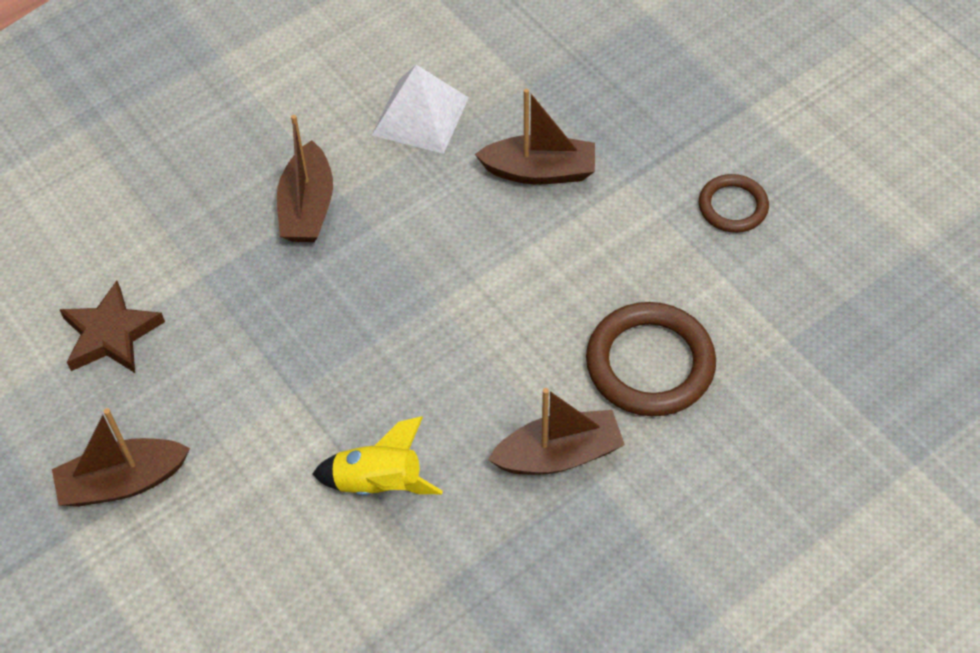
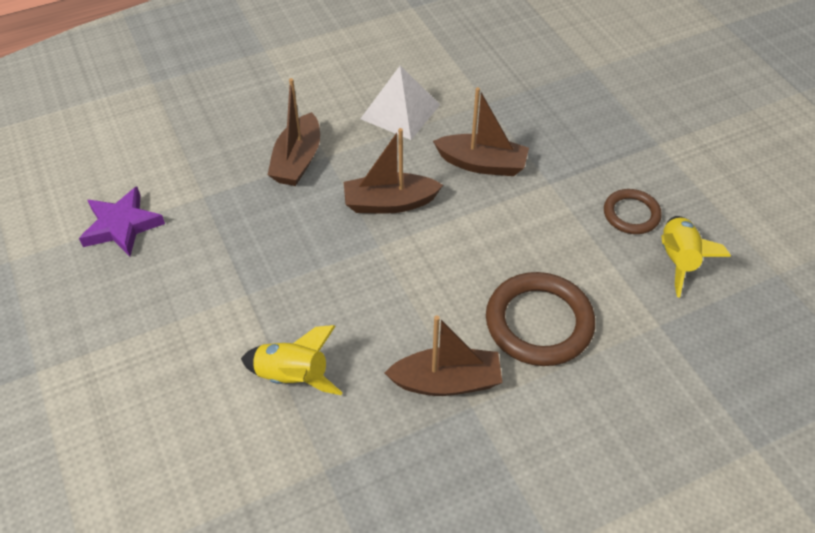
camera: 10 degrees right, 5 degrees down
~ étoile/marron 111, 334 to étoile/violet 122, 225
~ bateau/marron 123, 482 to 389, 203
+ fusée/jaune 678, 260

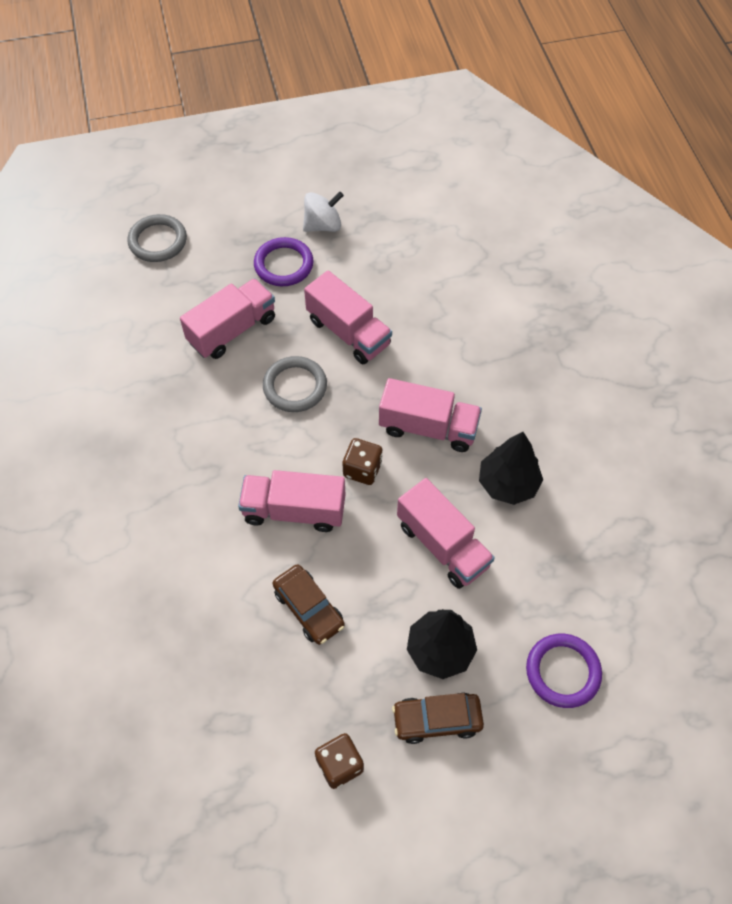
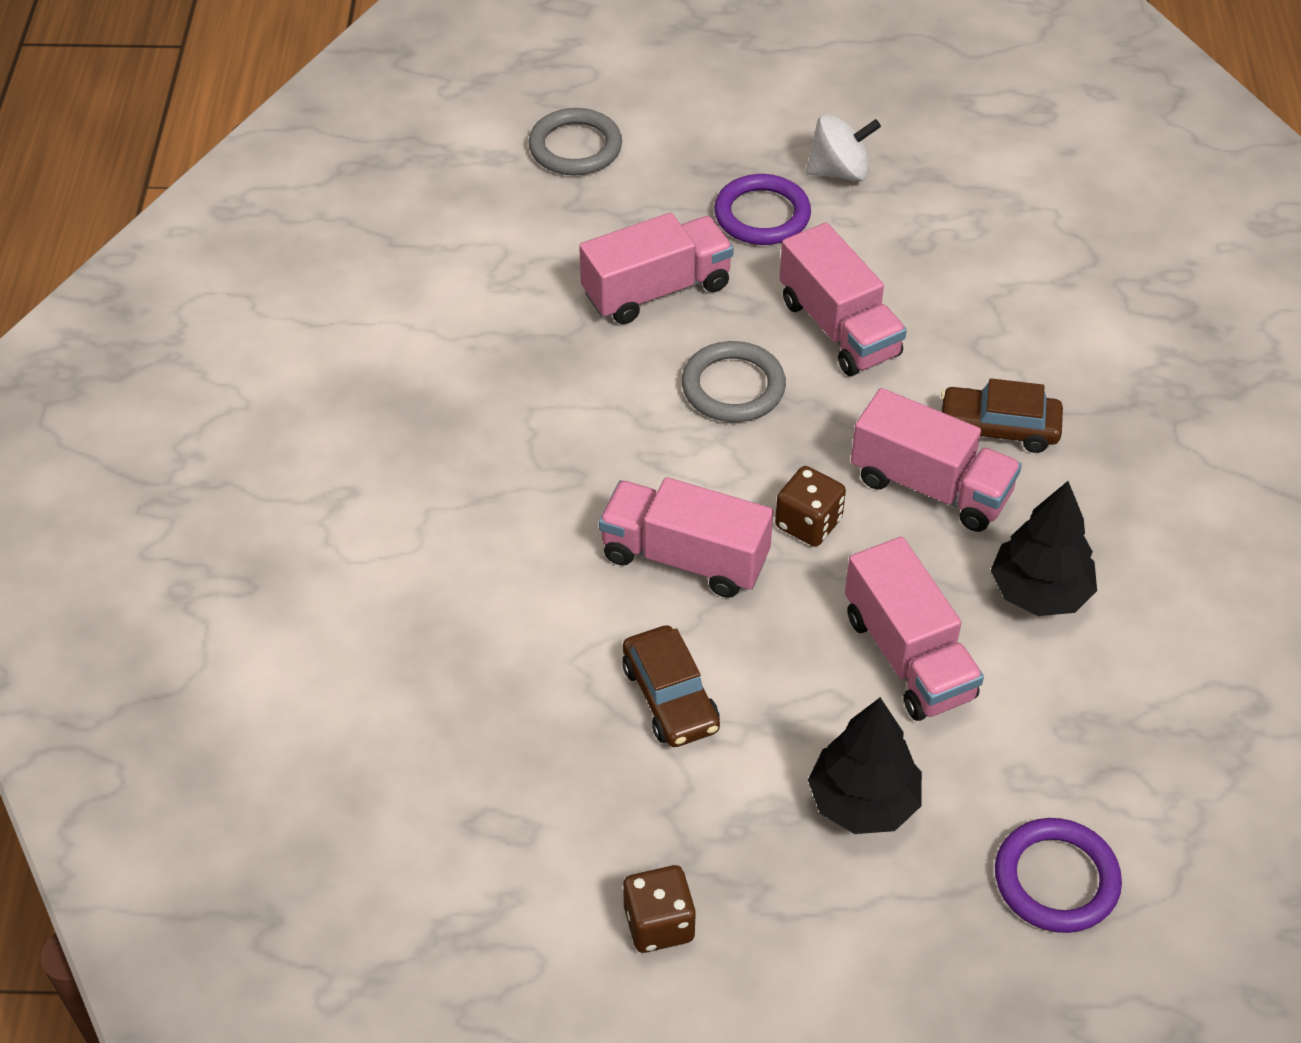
camera: 15 degrees right, 10 degrees down
~ voiture/marron 437, 720 to 998, 428

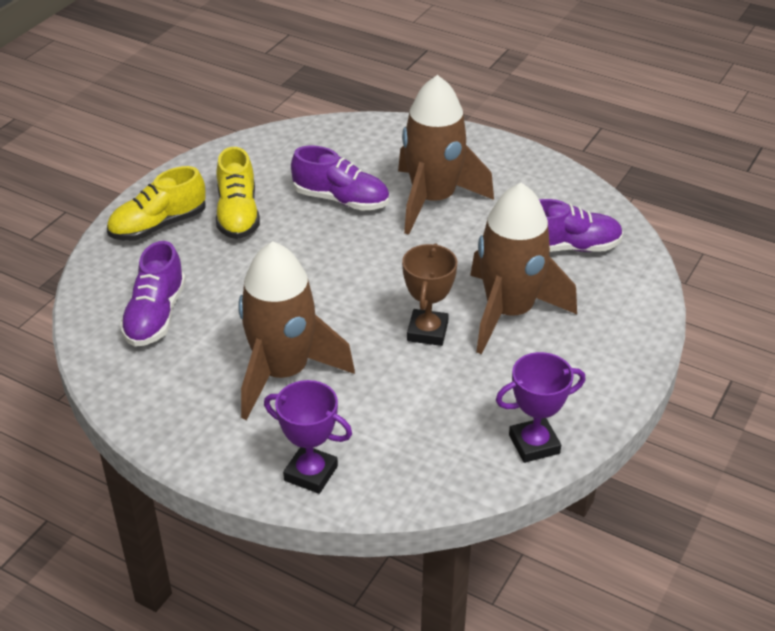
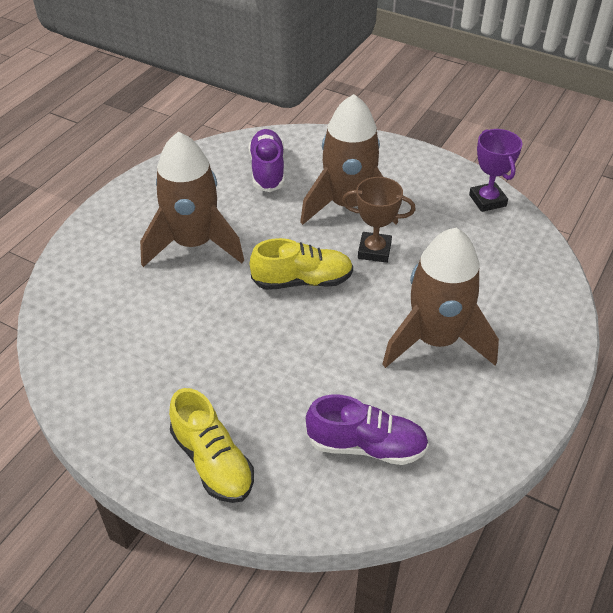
camera: 90 degrees left, 5 degrees up
~ chaussure/jaune 238, 214 to 302, 281
- trophée/violet 311, 473
- chaussure/violet 341, 200

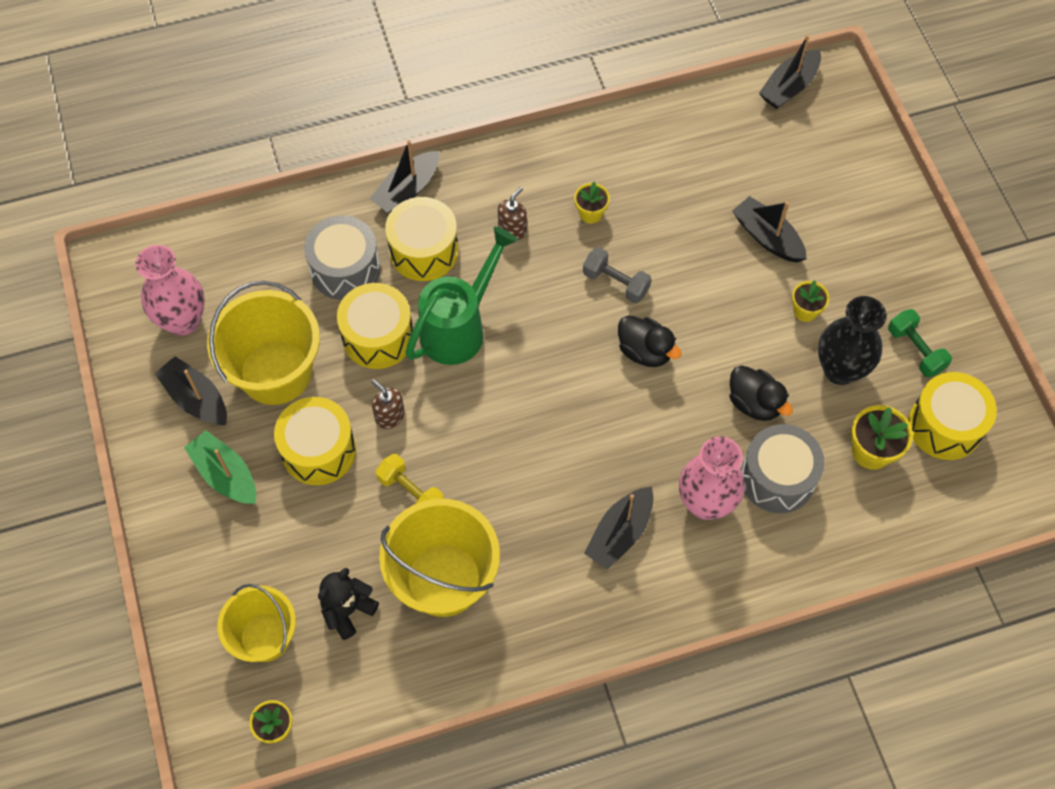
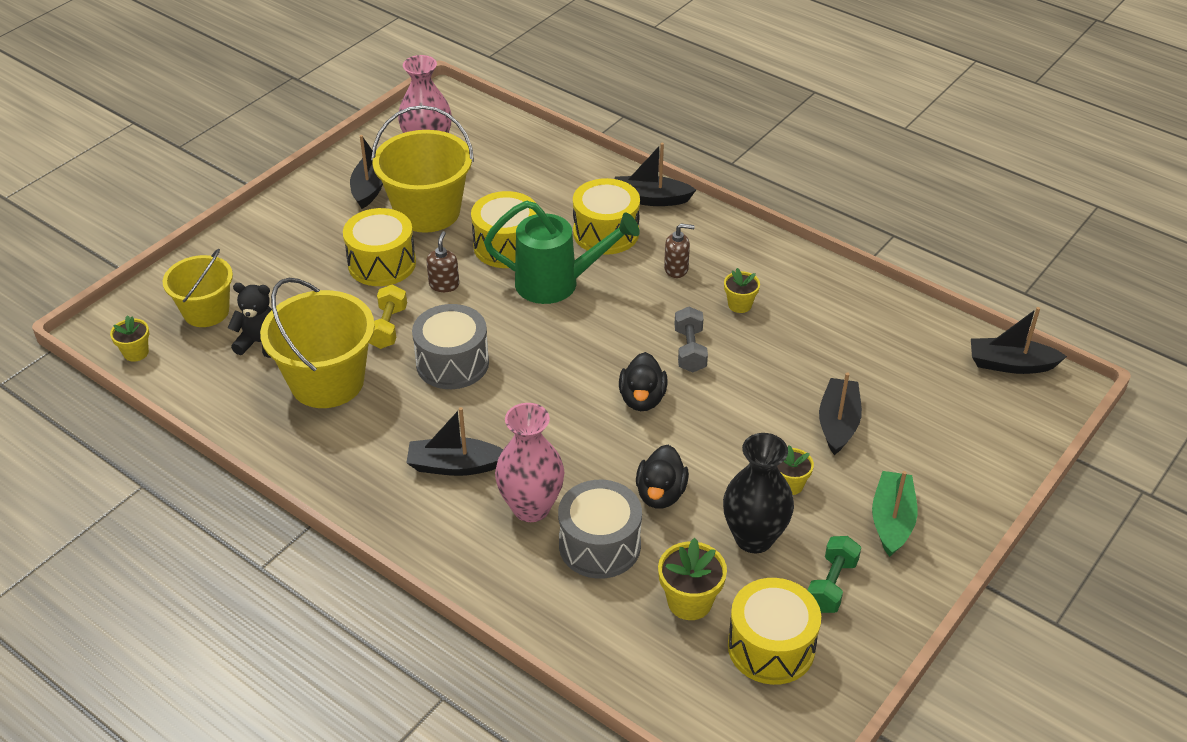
camera: 55 degrees right, 20 degrees down
~ tambour/gris 345, 269 to 452, 363
~ bateau/vert 225, 475 to 891, 521

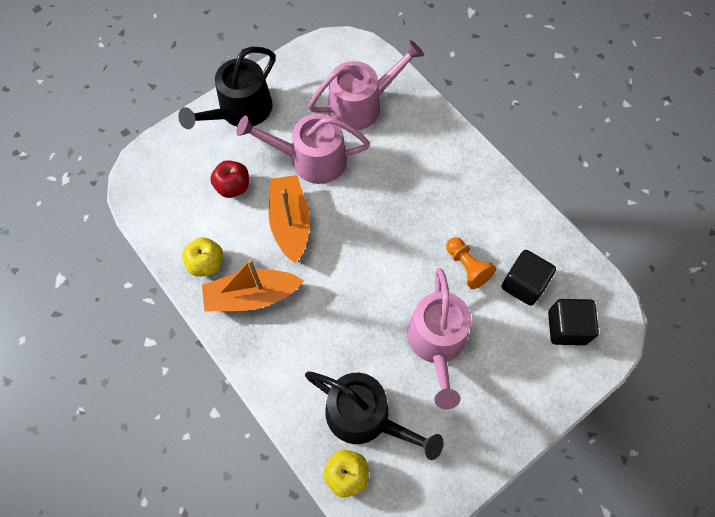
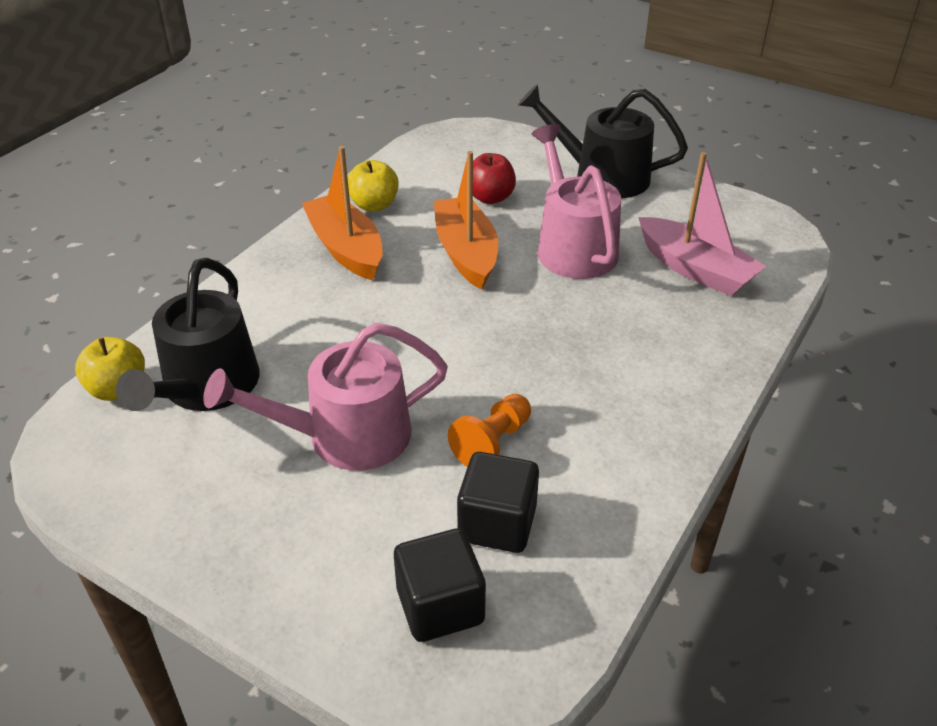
camera: 70 degrees right, 25 degrees down
~ bateau/orange 290, 223 = 466, 253 75 degrees counterclockwise
~ arrosoir/rose 361, 105 to bateau/rose 695, 269

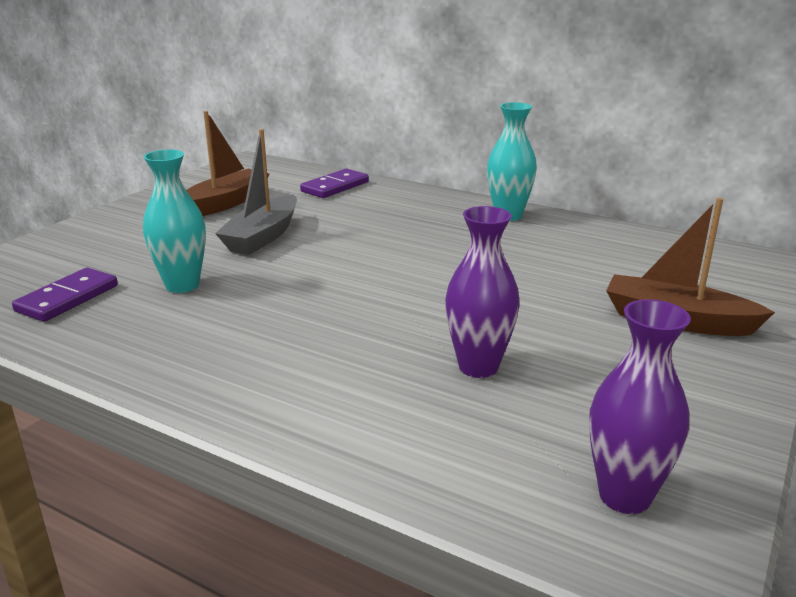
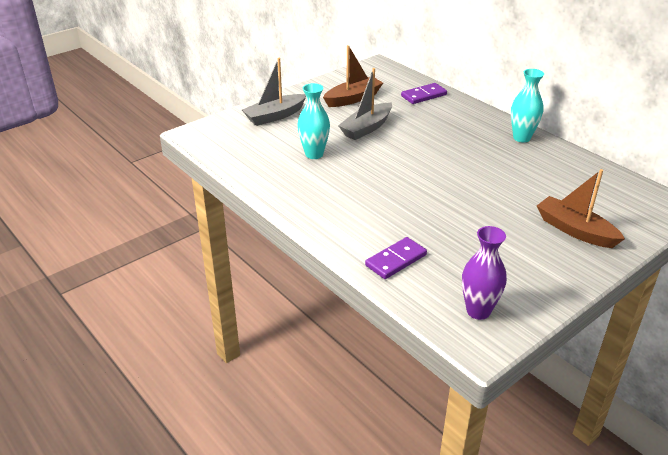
camera: 20 degrees right, 10 degrees up
+ bateau/gris 275, 116
~ domino/violet 68, 298 to 396, 260
- vase/violet 478, 367

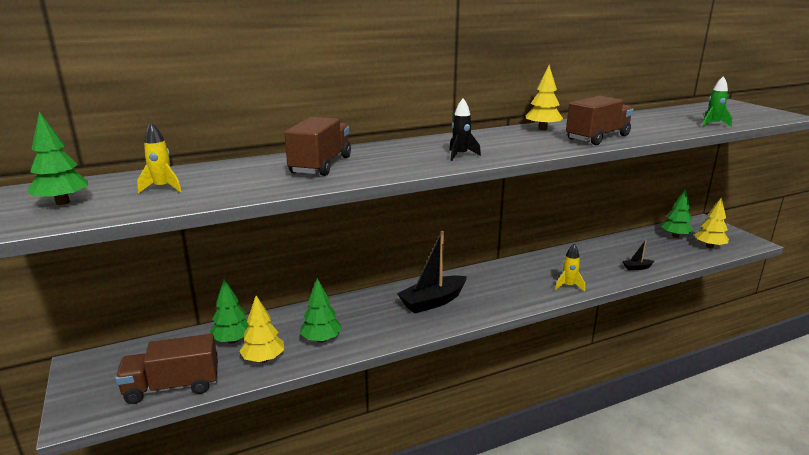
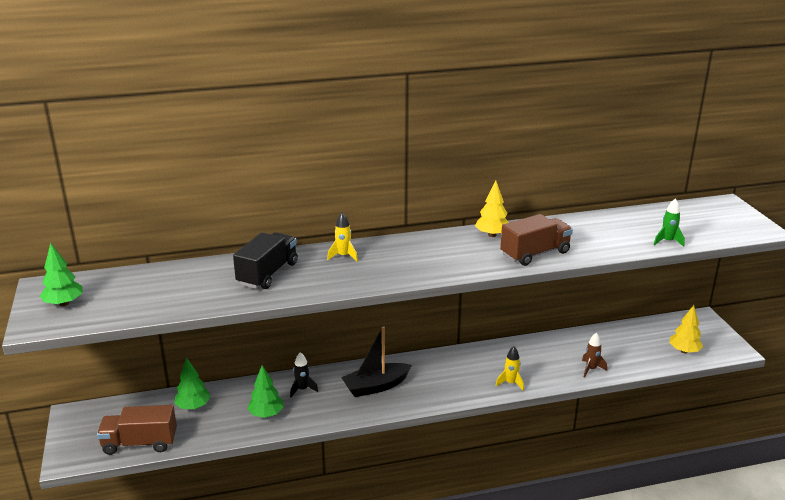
camera: 10 degrees right, 5 degrees up
~ camion/marron 321, 165 to camion/noir 268, 274
~ fusée/noir 460, 155 to 302, 389
~ fusée/jaune 163, 188 to 343, 256
~ bateau/noir 637, 267 to fusée/marron 591, 369
- arbre/jaune 263, 359
- arbre/vert 675, 236

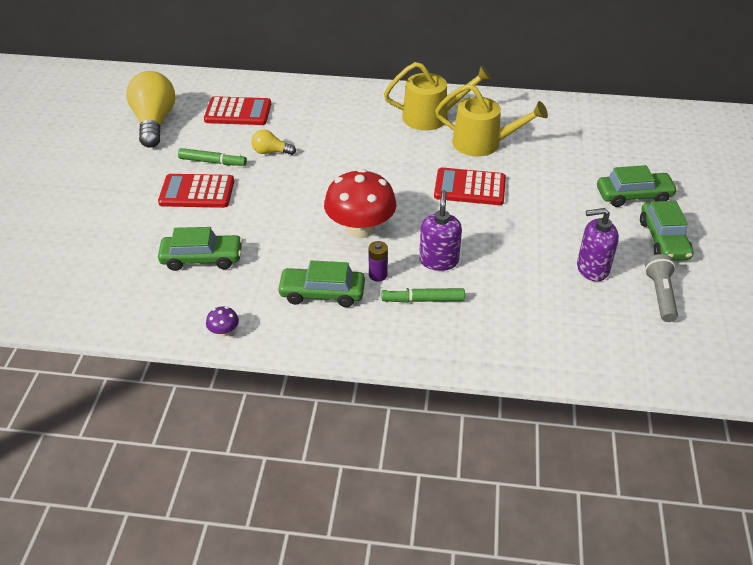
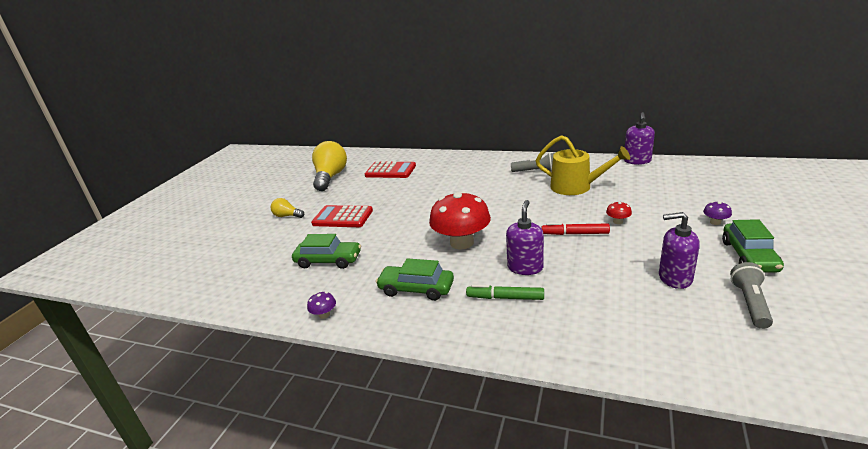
camera: 15 degrees right, 15 degrees down
~ ampoule/jaune 271, 152 to 287, 216
~ arrosoir/jaune 431, 117 to lampe de poche/gris 536, 171
+ feutre/rouge 575, 234
+ champignon/rouge 618, 221
+ distributeur de savon/violet 637, 161
~ voiture/vert 634, 196 to champignon/violet 715, 222
- feutre/vert 213, 162
- pile/violet 378, 275
- calculatrice/rouge 469, 188

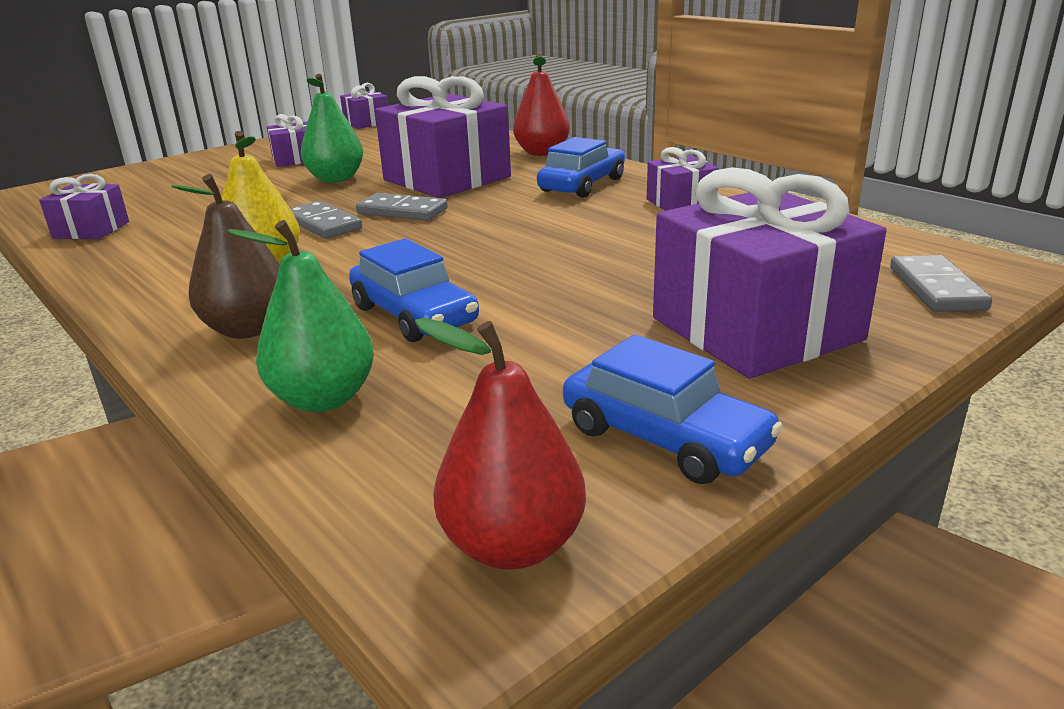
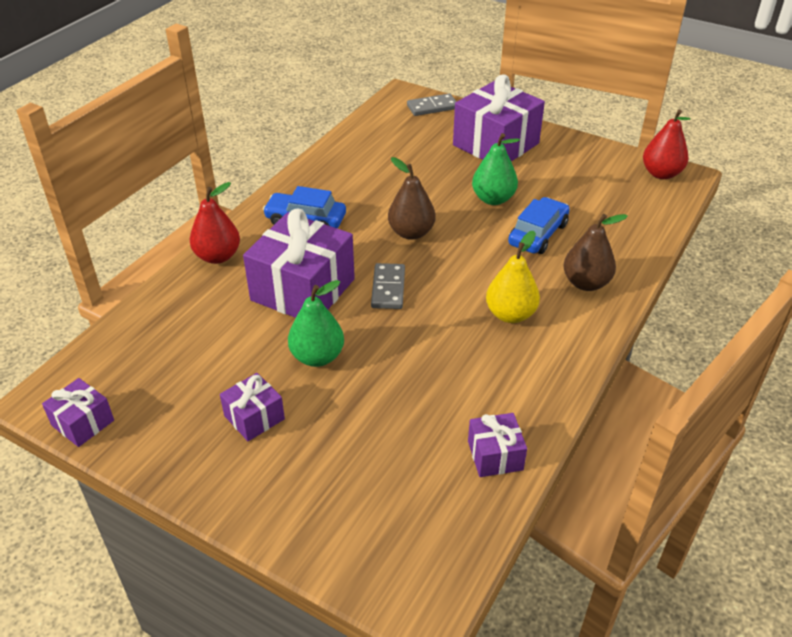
camera: 110 degrees left, 15 degrees up
+ poire/marron 411, 233
~ poire/vert 323, 399 to 493, 199
- domino/gris 323, 224
- voiture/bleu 664, 438
- cadeau/violet 680, 203

